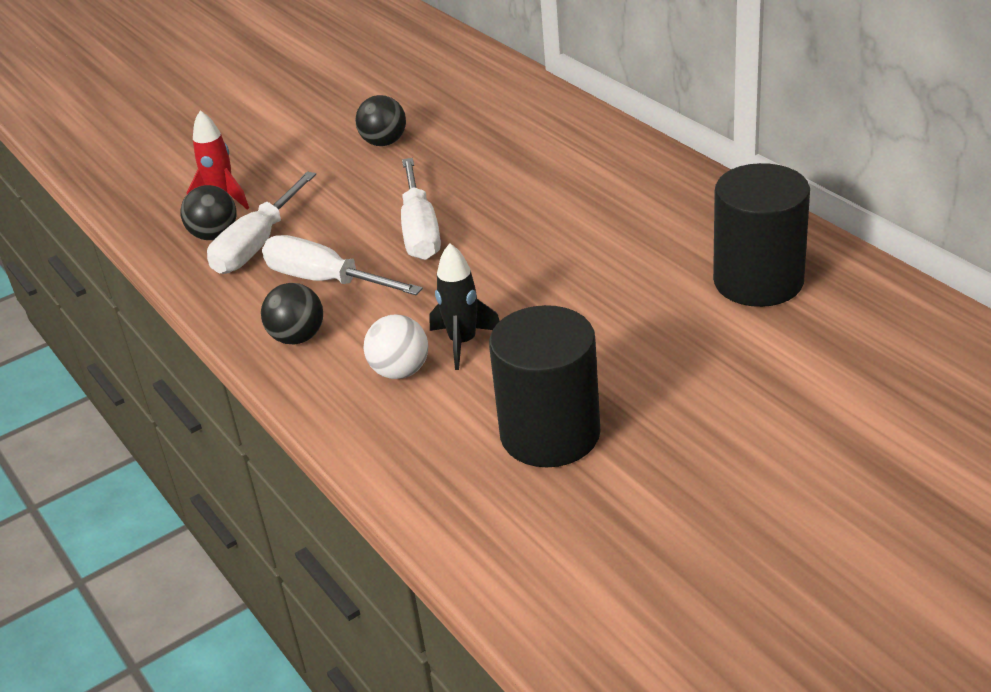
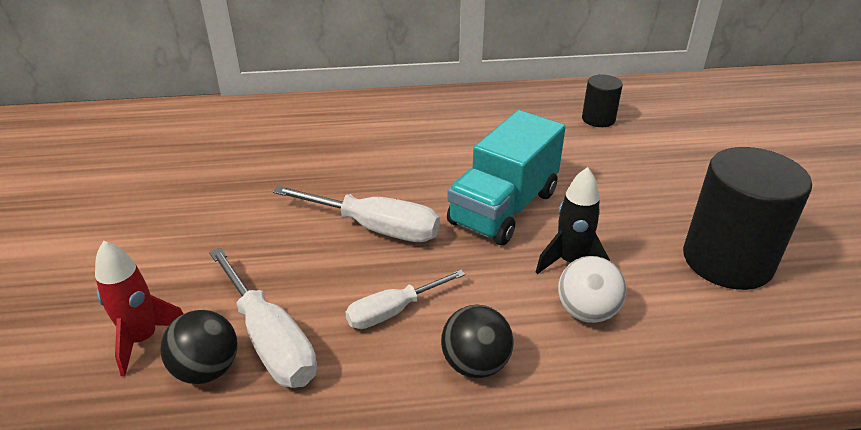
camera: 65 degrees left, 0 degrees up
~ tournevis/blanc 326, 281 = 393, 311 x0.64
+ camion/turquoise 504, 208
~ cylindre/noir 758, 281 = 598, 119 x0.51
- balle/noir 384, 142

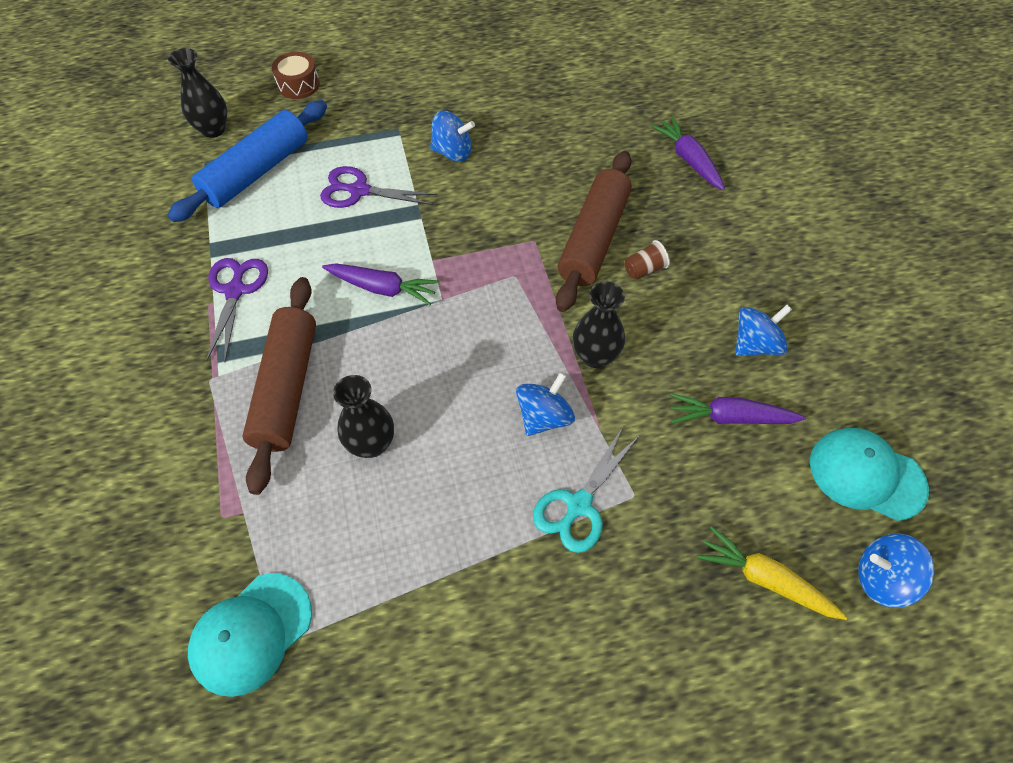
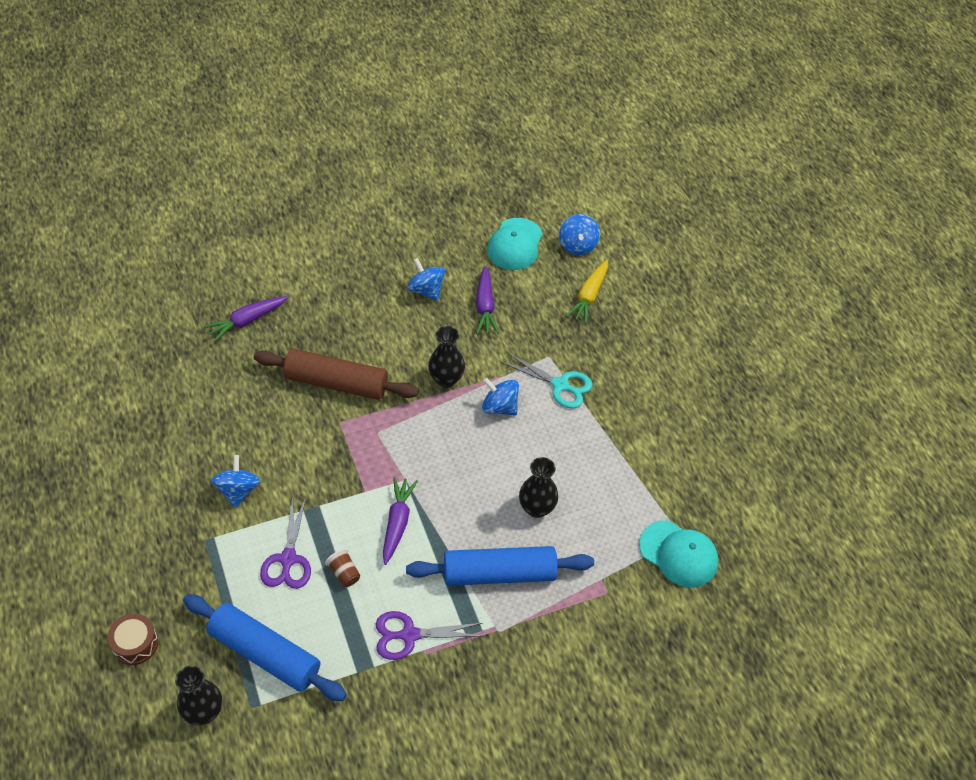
camera: 100 degrees left, 5 degrees down
~ gobelet/marron 644, 269 to 344, 573
~ rouleau à pâtisserie/marron 286, 388 to rouleau à pâtisserie/bleu 499, 573

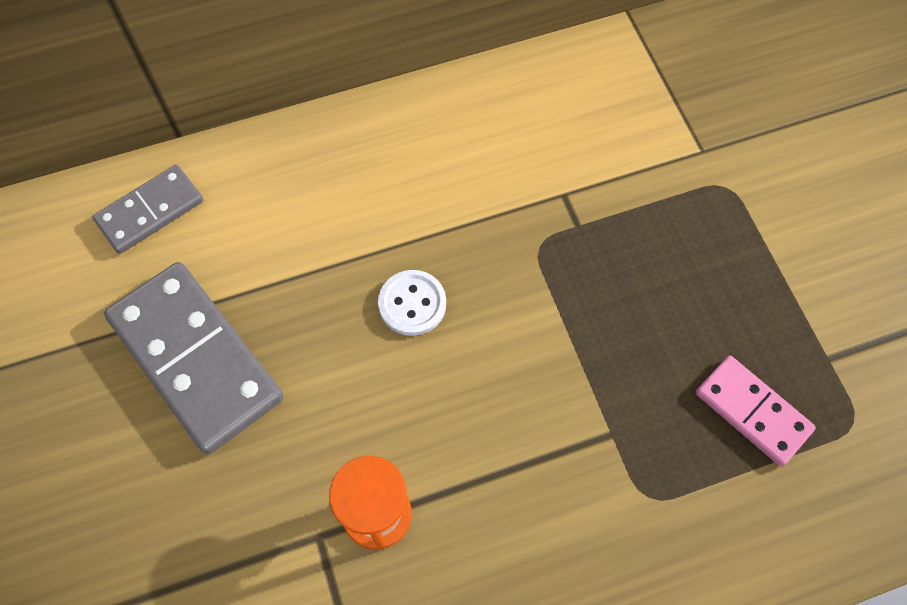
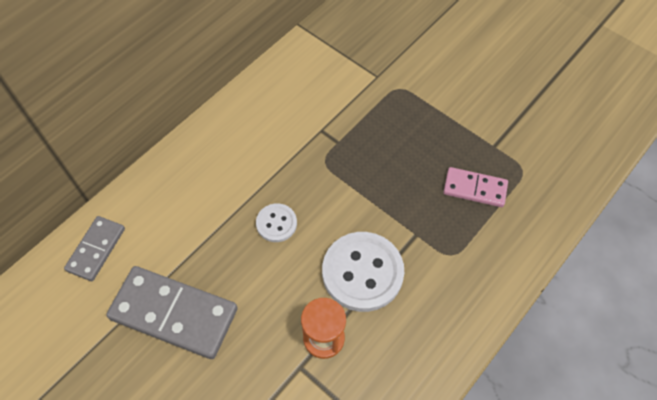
camera: 30 degrees left, 5 degrees down
+ bouton/blanc 362, 272

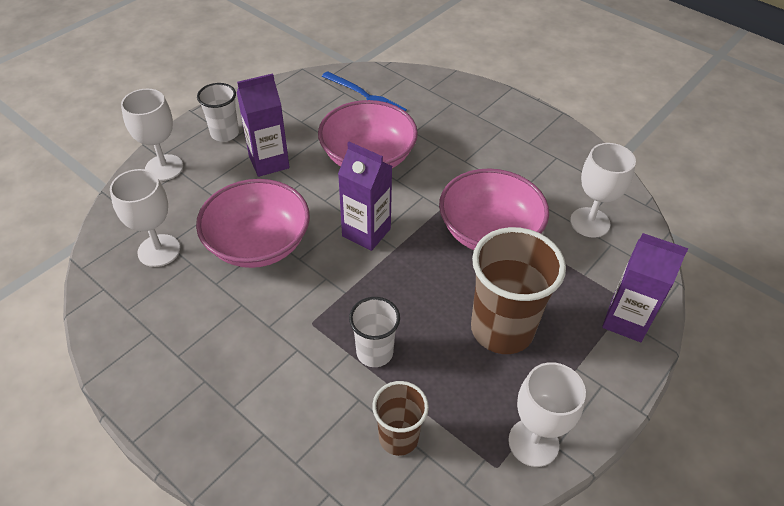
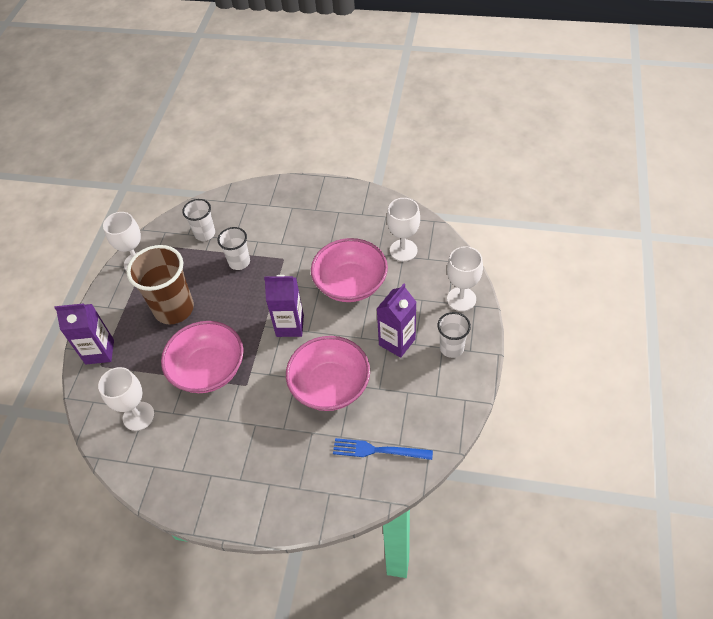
camera: 155 degrees right, 5 degrees up
~ gobelet/marron 398, 437 to gobelet/blanc 205, 233

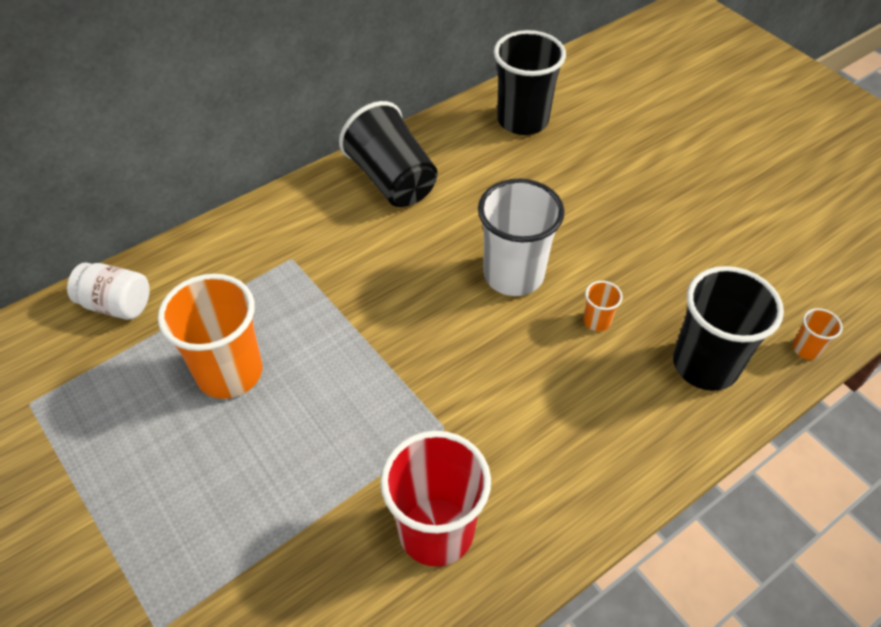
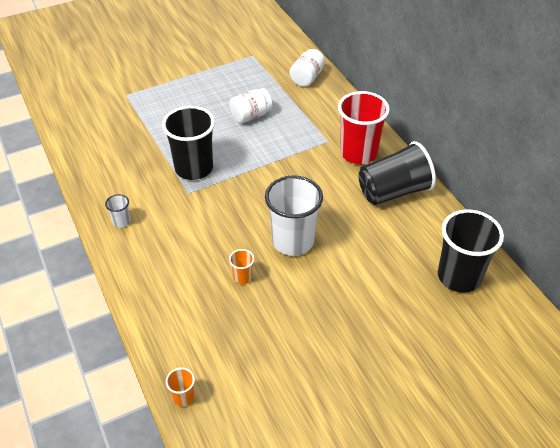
camera: 100 degrees right, 5 degrees down
+ gobelet/blanc 121, 221
~ gobelet/noir 705, 365 to 194, 168
~ gobelet/orange 230, 372 to bocal/blanc 251, 116
~ gobelet/rouge 436, 531 to 358, 153

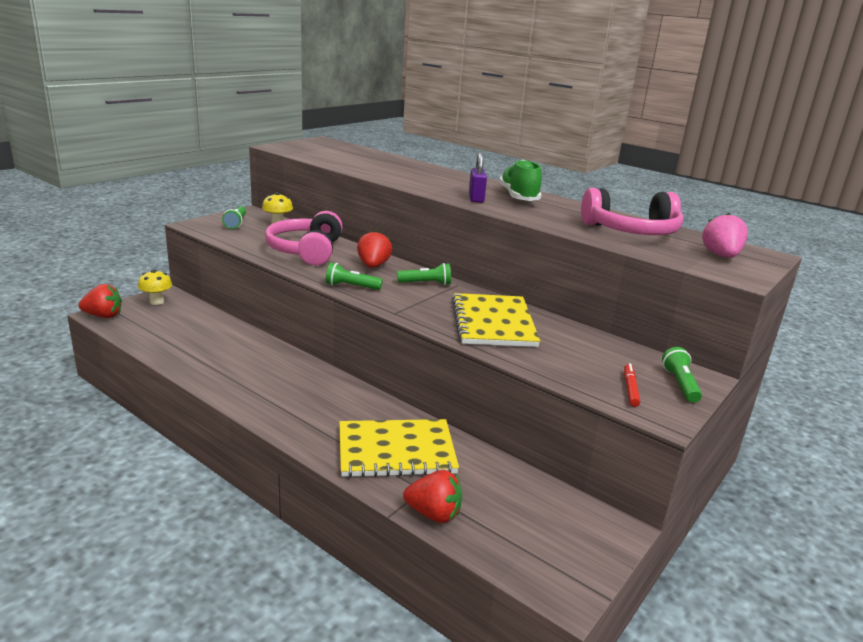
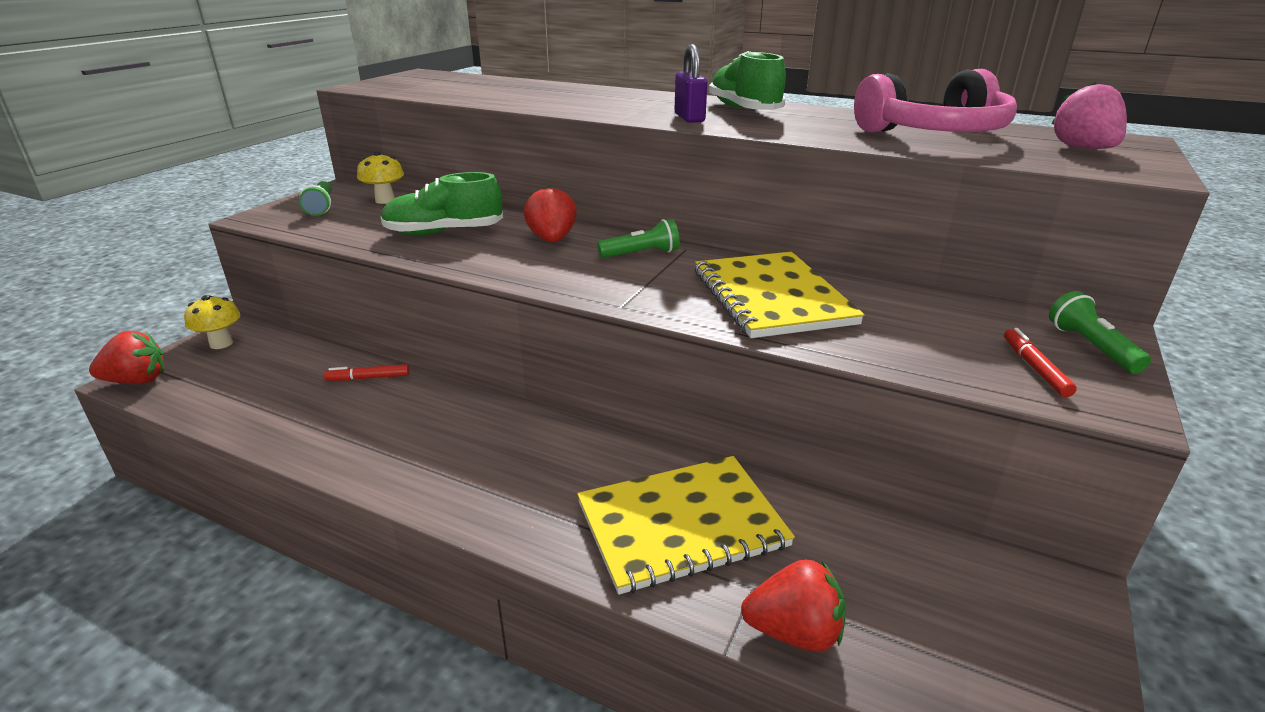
camera: 10 degrees left, 5 degrees up
+ feutre/rouge 368, 378
~ casque audio/rose 306, 251 to chaussure/vert 444, 232
- lampe de poche/vert 351, 286

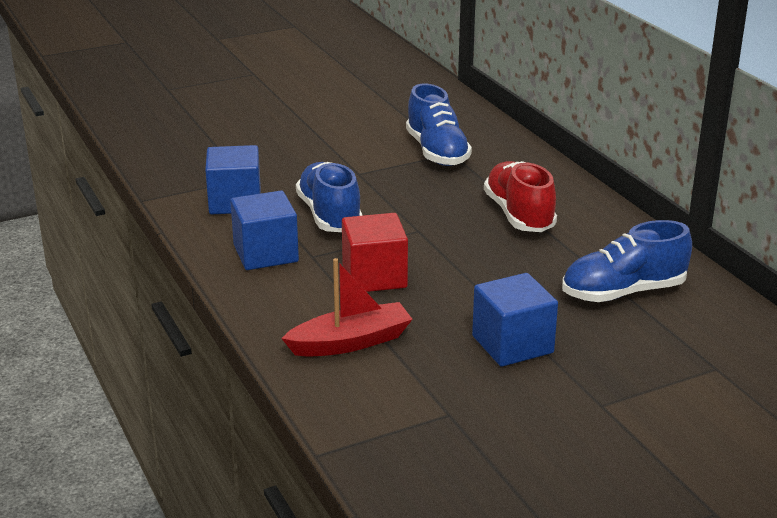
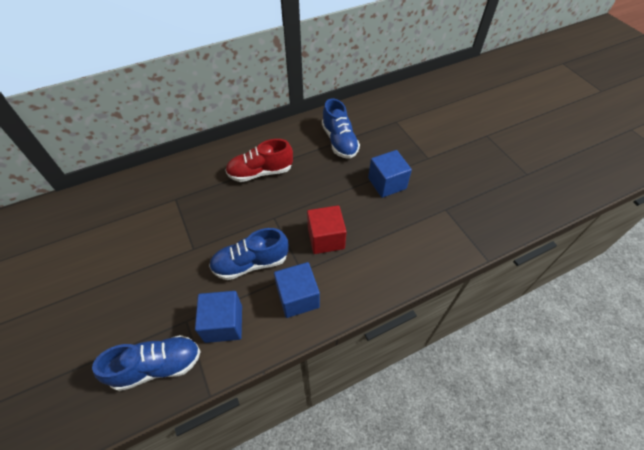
camera: 90 degrees left, 25 degrees up
~ chaussure/bleu 437, 152 to 157, 366
- bateau/rouge 350, 342

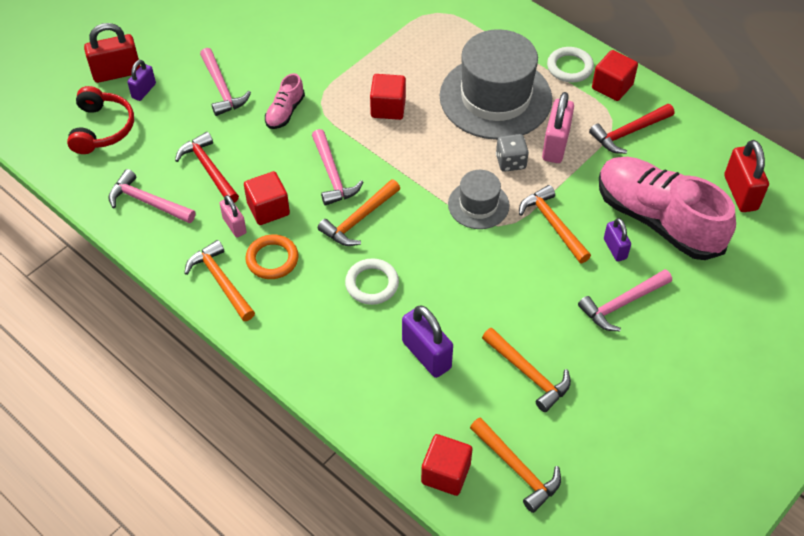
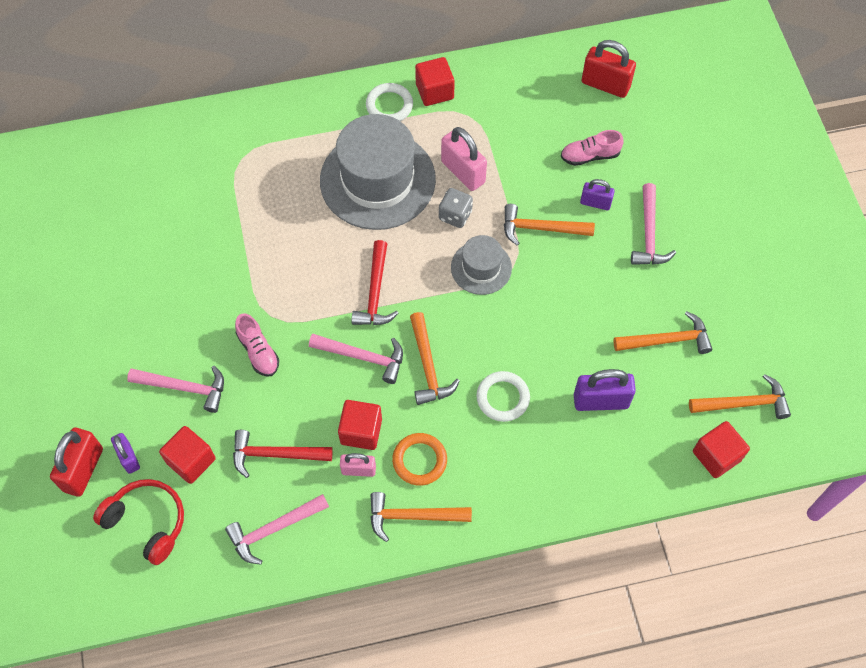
camera: 55 degrees left, 10 degrees up
~ cube/rouge 388, 108 to 191, 461
~ marteau/rouge 629, 133 to 375, 293
~ chaussure/rose 657, 220 = 590, 156 x0.44

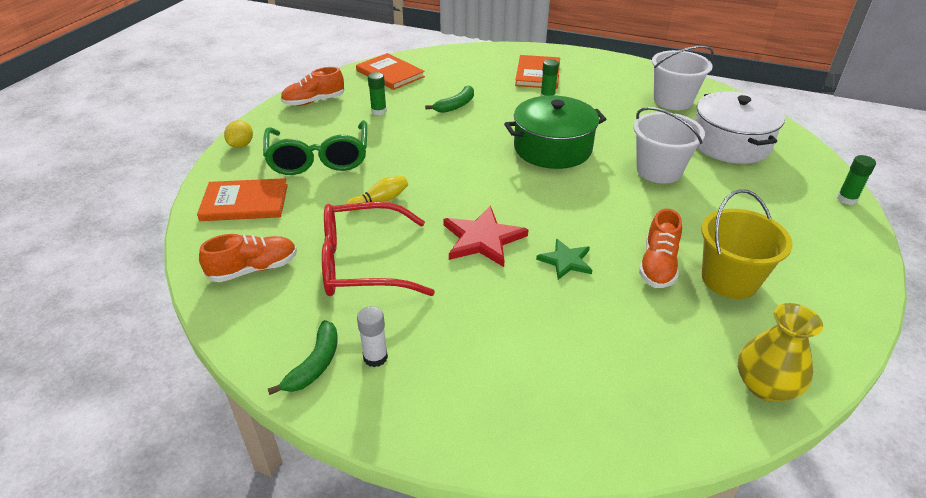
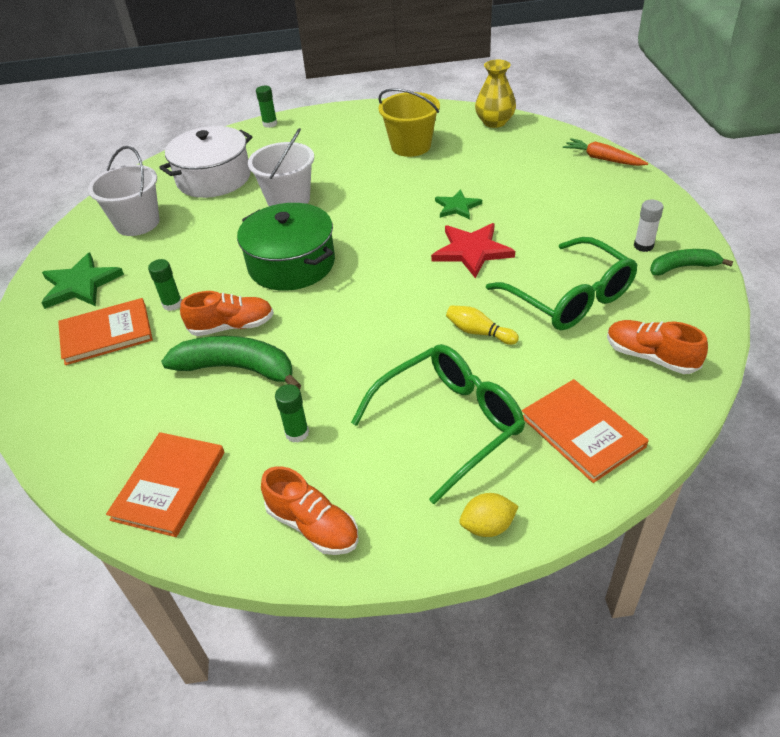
camera: 115 degrees left, 5 degrees up
+ étoile/vert 80, 284
~ banane/vert 455, 105 = 237, 368 x1.66
~ chaussure/orange 658, 265 to 232, 326
~ lunettes/rouge 362, 264 to lunettes/vert 570, 298
+ carotte/orange 602, 159

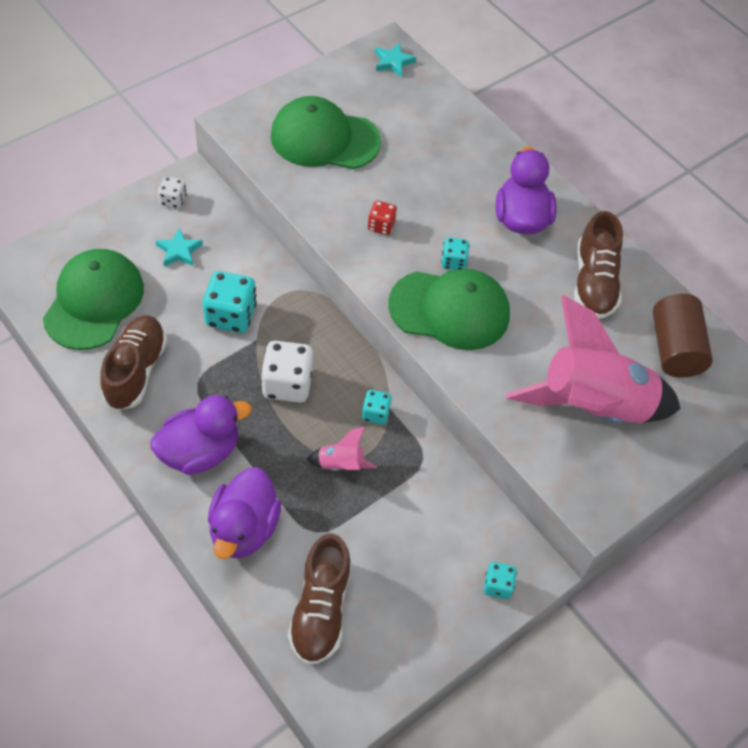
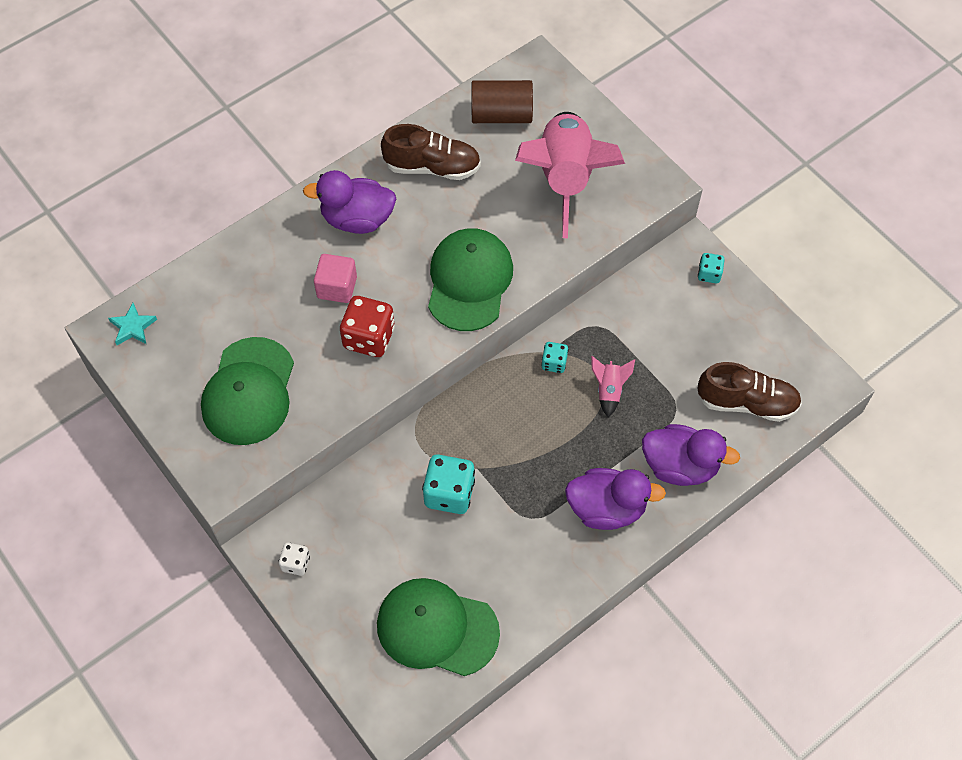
camera: 85 degrees left, 5 degrees up
+ cube/rose 337, 287
~ dé/rouge 381, 226 = 369, 338 x1.83
~ canard/violet 200, 452 = 606, 508 120 degrees clockwise
- chaussure/marron 136, 370
- étoile/turquoise 179, 251
- dé/blanc 287, 384
- dé/turquoise 453, 262

